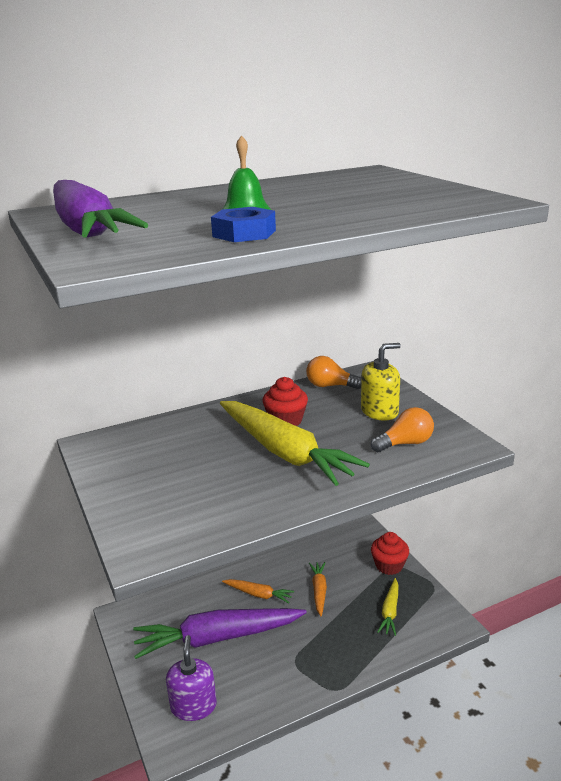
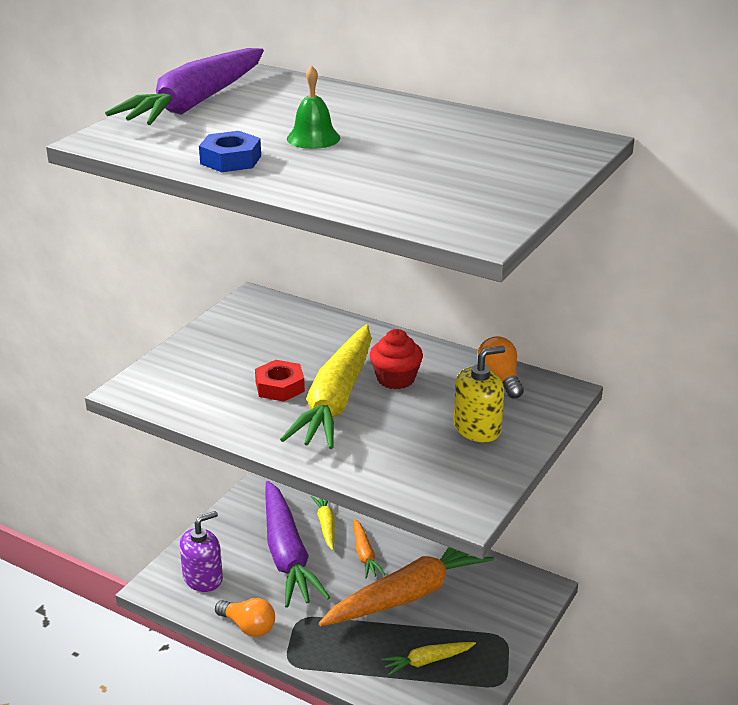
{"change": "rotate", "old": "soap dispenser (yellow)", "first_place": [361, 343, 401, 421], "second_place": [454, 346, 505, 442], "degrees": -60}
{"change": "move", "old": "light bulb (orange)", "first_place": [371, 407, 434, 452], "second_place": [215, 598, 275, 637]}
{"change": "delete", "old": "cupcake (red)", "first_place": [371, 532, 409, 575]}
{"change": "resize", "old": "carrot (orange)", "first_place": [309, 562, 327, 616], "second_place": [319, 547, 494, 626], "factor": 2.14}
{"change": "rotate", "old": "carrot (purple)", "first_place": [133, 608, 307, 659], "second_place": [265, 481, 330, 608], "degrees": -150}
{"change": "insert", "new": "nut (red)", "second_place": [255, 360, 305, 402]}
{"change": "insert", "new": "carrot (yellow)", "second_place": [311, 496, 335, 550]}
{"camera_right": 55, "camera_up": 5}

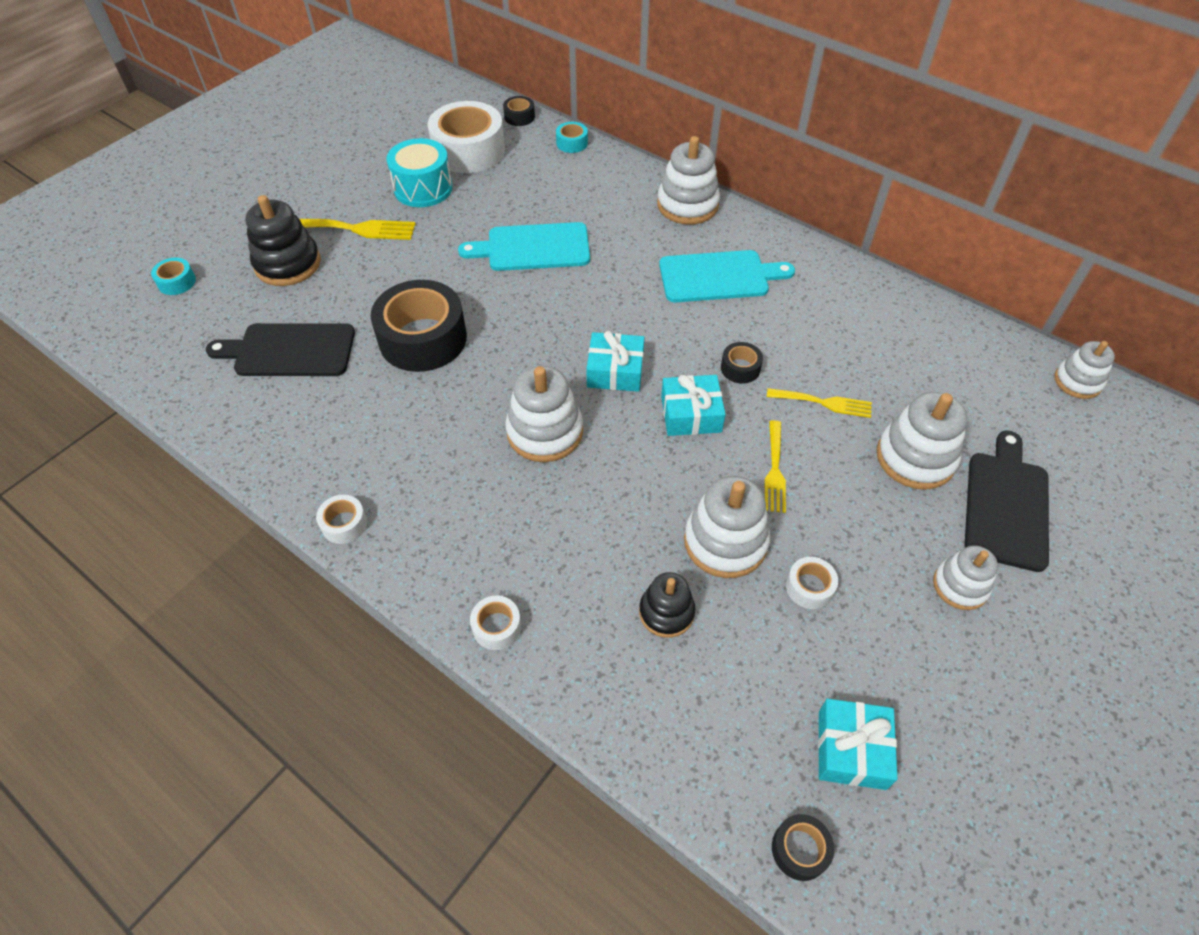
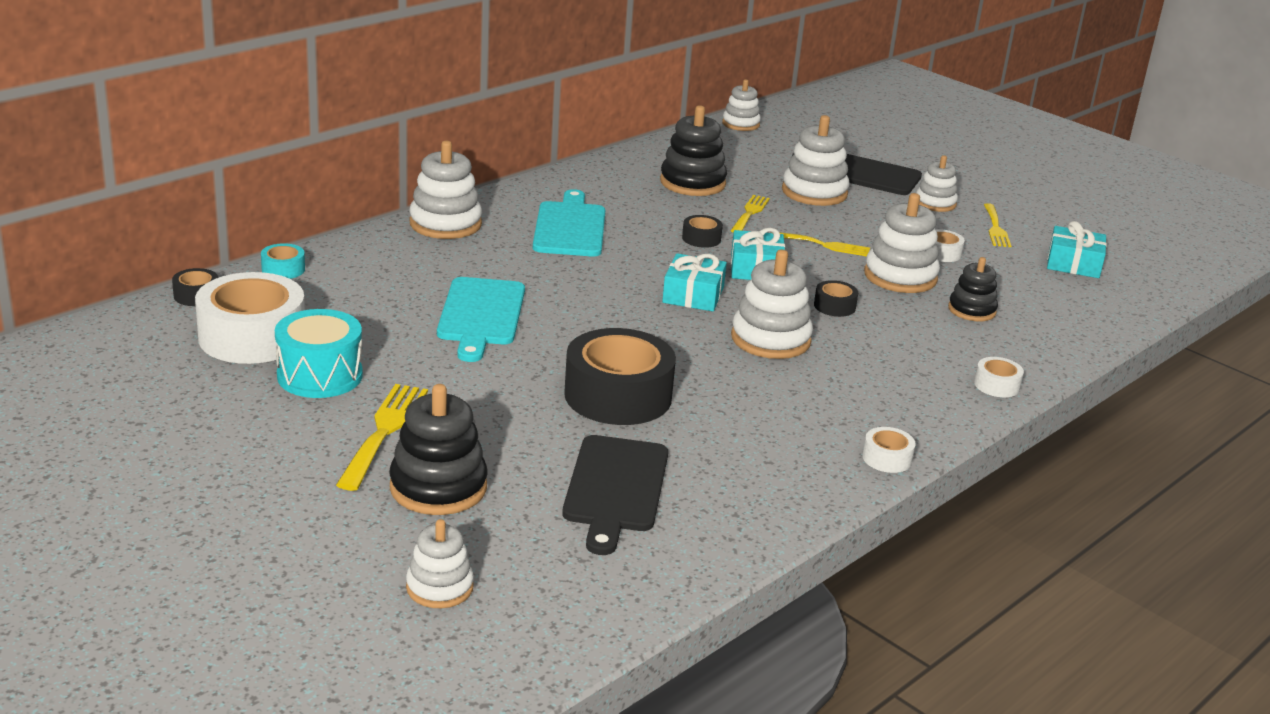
{"change": "replace", "old": "tape (turquoise)", "new": "stacking toy (white)", "first_place": [151, 258, 196, 295], "second_place": [406, 519, 474, 608]}
{"change": "move", "old": "tape (black)", "first_place": [772, 814, 834, 881], "second_place": [814, 280, 858, 317]}
{"change": "insert", "new": "stacking toy (black)", "second_place": [660, 105, 727, 196]}
{"change": "insert", "new": "fork (yellow)", "second_place": [984, 203, 1011, 247]}
{"camera_right": -85, "camera_up": -25}

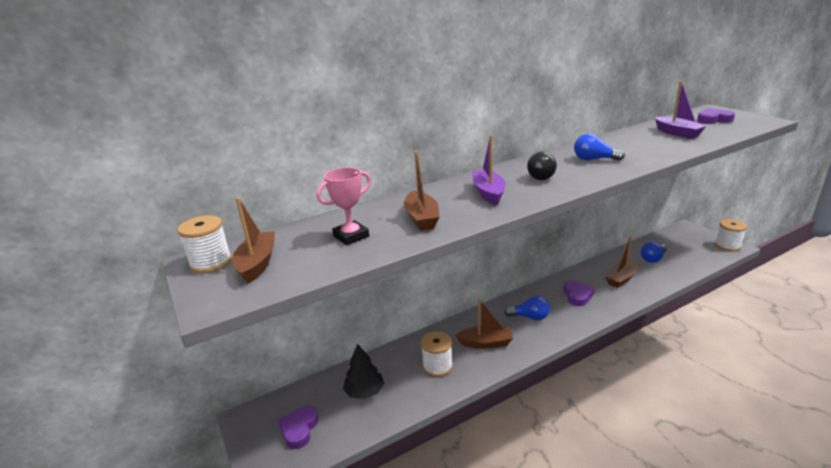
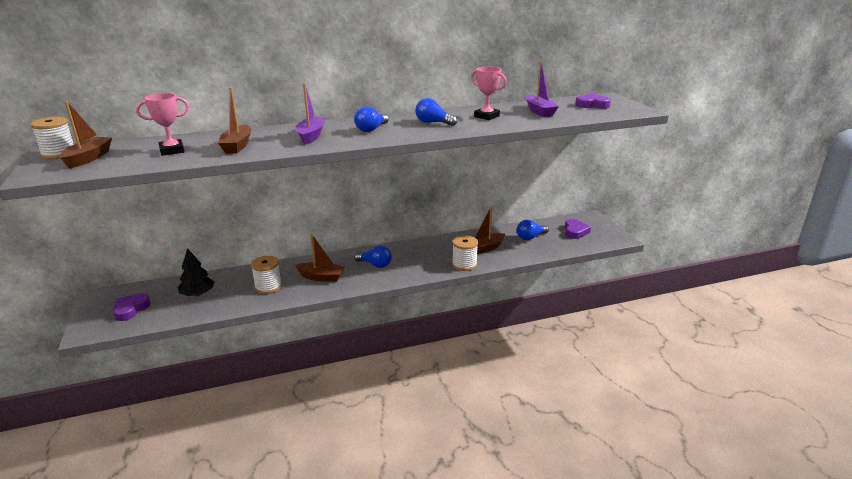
{"change": "recolor", "old": "light bulb (black)", "new": "light bulb (blue)", "first_place": [527, 151, 557, 180], "second_place": [354, 106, 389, 132]}
{"change": "move", "old": "spool (white)", "first_place": [715, 219, 747, 251], "second_place": [452, 235, 478, 271]}
{"change": "move", "old": "heart (purple)", "first_place": [563, 280, 595, 306], "second_place": [565, 219, 591, 239]}
{"change": "insert", "new": "trophy (pink)", "second_place": [471, 67, 507, 120]}
{"camera_right": 10, "camera_up": 0}

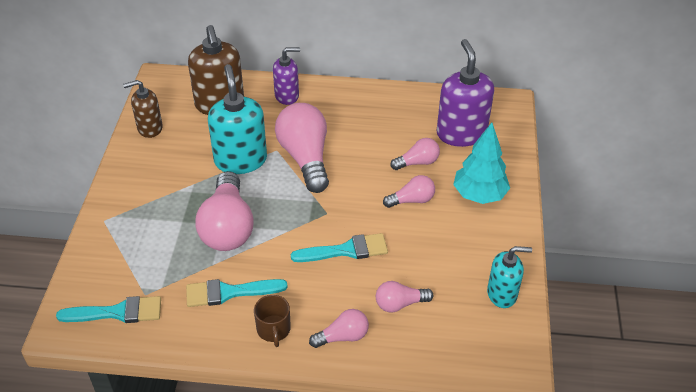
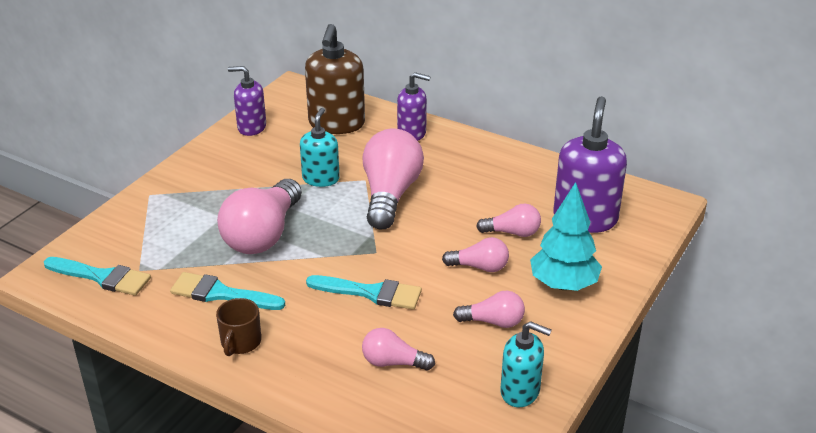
{"change": "resize", "old": "soap dispenser (turquoise)", "first_place": [208, 64, 267, 174], "second_place": [300, 108, 340, 187], "factor": 0.62}
{"change": "recolor", "old": "soap dispenser (brown)", "new": "soap dispenser (purple)", "first_place": [123, 80, 163, 138], "second_place": [228, 66, 266, 136]}
{"change": "move", "old": "light bulb (pink)", "first_place": [309, 309, 369, 348], "second_place": [453, 291, 525, 328]}
{"camera_right": 25, "camera_up": -10}

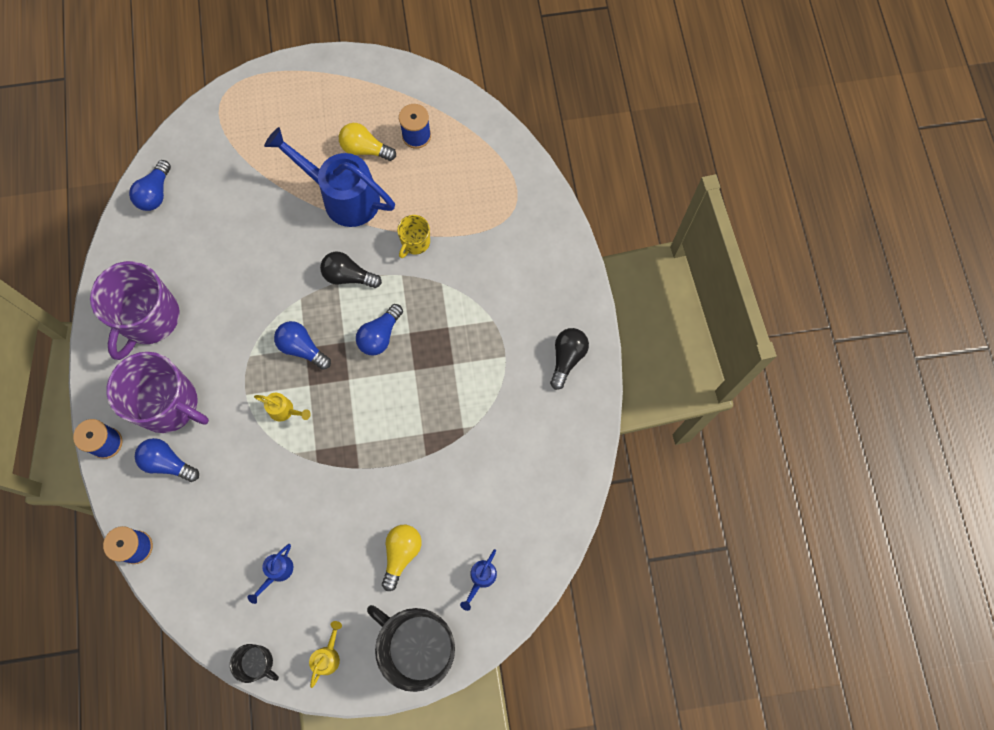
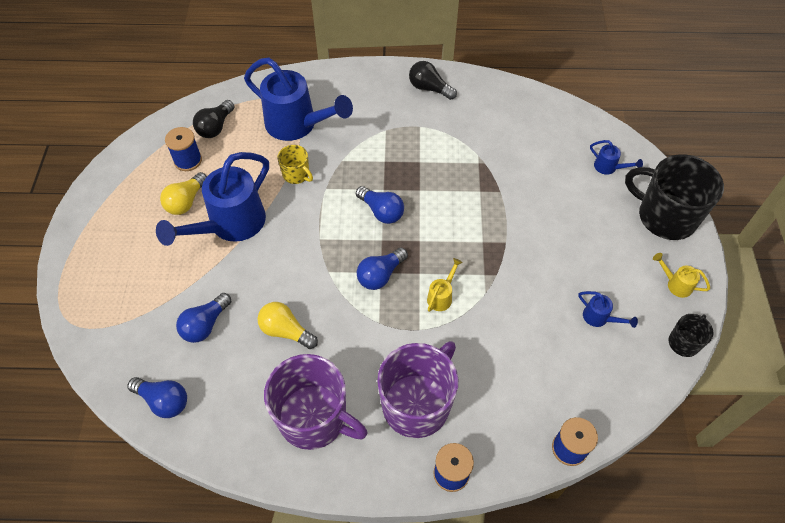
{"change": "move", "old": "light bulb (black)", "first_place": [320, 252, 382, 288], "second_place": [193, 100, 234, 138]}
{"change": "move", "old": "light bulb (blue)", "first_place": [135, 438, 199, 482], "second_place": [176, 293, 231, 343]}
{"change": "move", "old": "light bulb (yellow)", "first_place": [382, 525, 422, 591], "second_place": [257, 302, 318, 349]}
{"change": "rotate", "old": "mug (black)", "first_place": [367, 605, 455, 692], "second_place": [625, 154, 724, 240], "degrees": 75}
{"change": "insert", "new": "watering can (blue)", "second_place": [244, 58, 353, 141]}
{"camera_right": -80, "camera_up": -15}

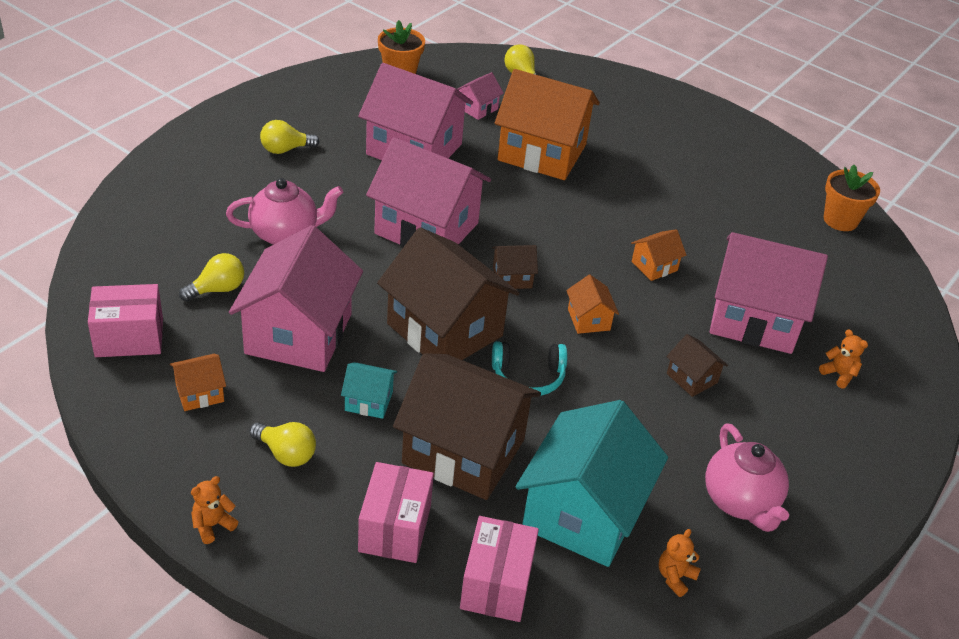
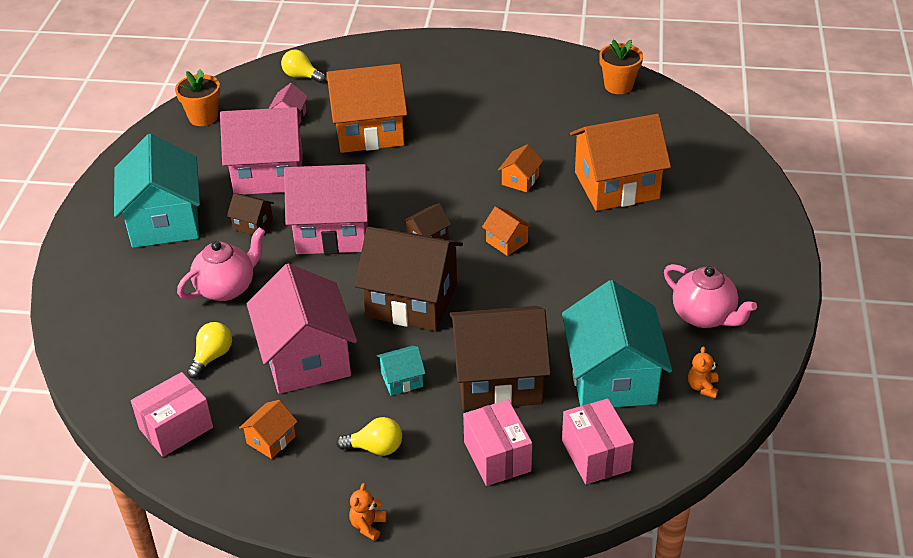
{"change": "replace", "old": "light bulb (yellow)", "new": "house (turquoise)", "first_place": [260, 120, 320, 154], "second_place": [114, 134, 200, 248]}
{"change": "recolor", "old": "house (pink)", "new": "house (orange)", "first_place": [710, 232, 828, 354], "second_place": [570, 114, 671, 211]}
{"change": "delete", "old": "teddy bear (orange)", "first_place": [819, 329, 868, 389]}
{"change": "move", "old": "house (brown)", "first_place": [666, 334, 728, 397], "second_place": [227, 193, 274, 235]}
{"change": "delete", "old": "headphones (turquoise)", "first_place": [492, 341, 567, 396]}
{"camera_right": -25, "camera_up": 0}

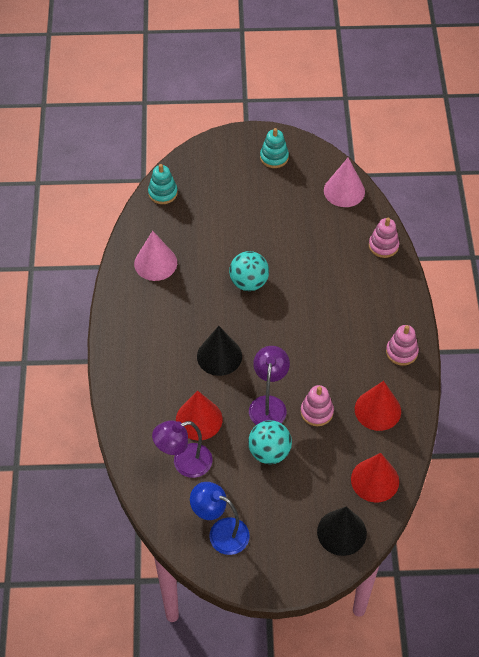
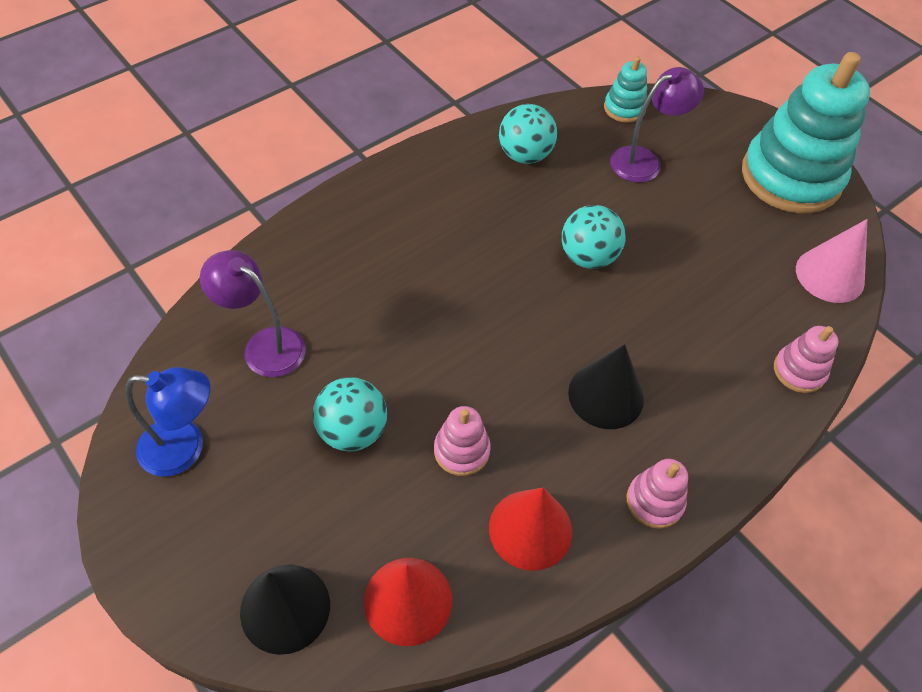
{"change": "resize", "old": "stacking toy (turquoise)", "first_place": [260, 128, 289, 168], "second_place": [742, 52, 870, 213], "factor": 2.26}
{"change": "replace", "old": "cone (pink)", "new": "ball (turquoise)", "first_place": [134, 231, 177, 281], "second_place": [499, 104, 557, 164]}
{"change": "move", "old": "cone (black)", "first_place": [197, 326, 242, 376], "second_place": [568, 344, 644, 429]}
{"change": "move", "old": "lamp (purple)", "first_place": [249, 346, 290, 425], "second_place": [610, 67, 704, 183]}
{"change": "delete", "old": "cone (red)", "first_place": [176, 390, 223, 440]}
{"change": "rotate", "old": "lamp (blue)", "first_place": [190, 482, 250, 555], "second_place": [125, 367, 210, 477], "degrees": 105}
{"camera_right": 50, "camera_up": 0}

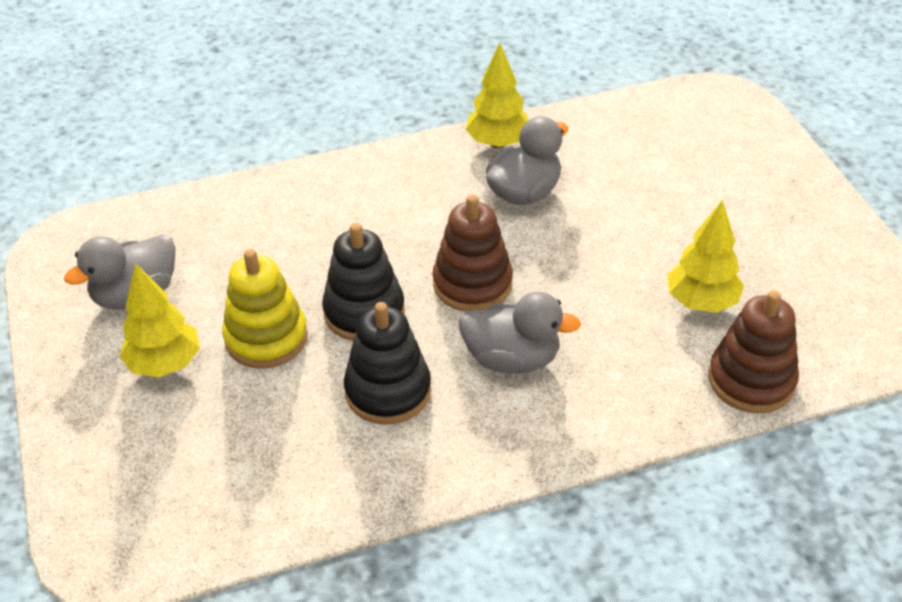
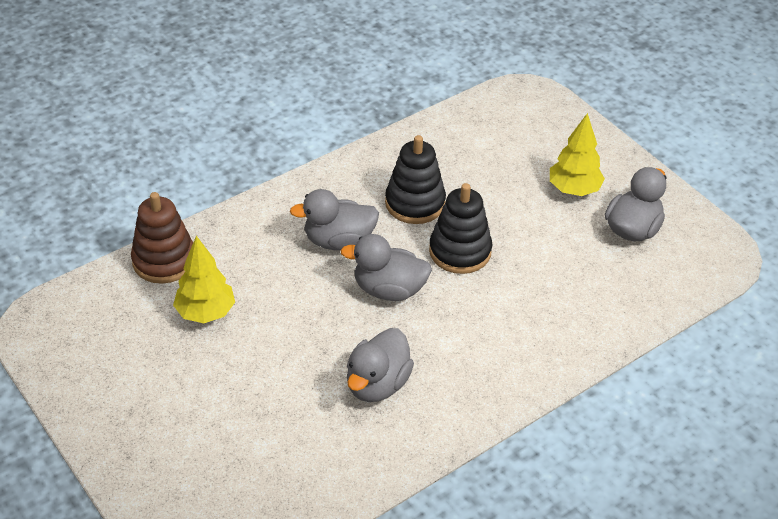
{"change": "delete", "old": "tree (yellow)", "first_place": [465, 43, 529, 148]}
{"change": "replace", "old": "stacking toy (brown)", "new": "duck (grey)", "first_place": [433, 194, 513, 312], "second_place": [340, 234, 432, 301]}
{"change": "delete", "old": "stacking toy (yellow)", "first_place": [222, 249, 308, 369]}
{"camera_right": 160, "camera_up": 0}

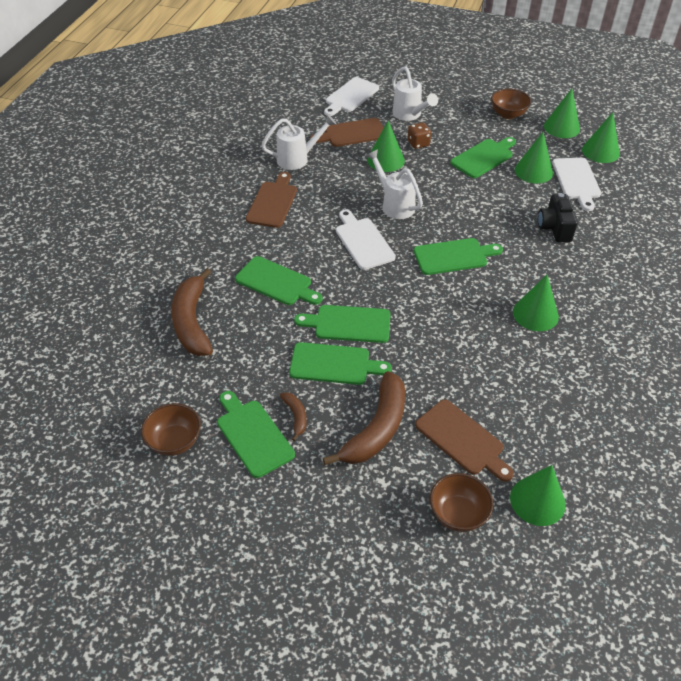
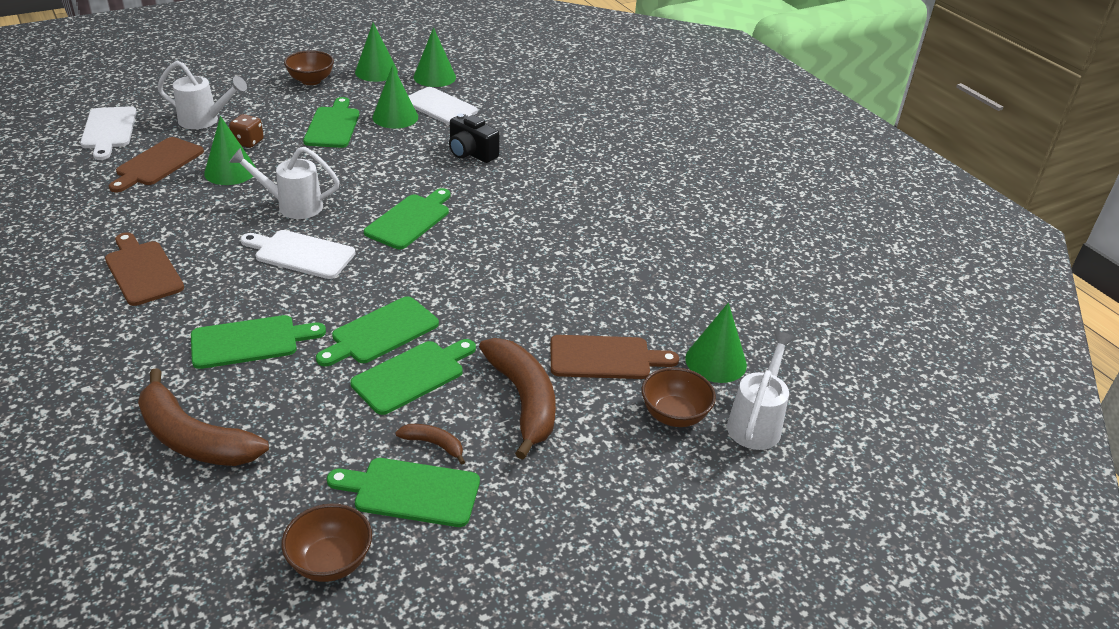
{"change": "move", "old": "watering can (white)", "first_place": [261, 114, 336, 170], "second_place": [727, 331, 796, 450]}
{"change": "delete", "old": "cone (green)", "first_place": [513, 275, 559, 331]}
{"camera_right": -50, "camera_up": -10}

